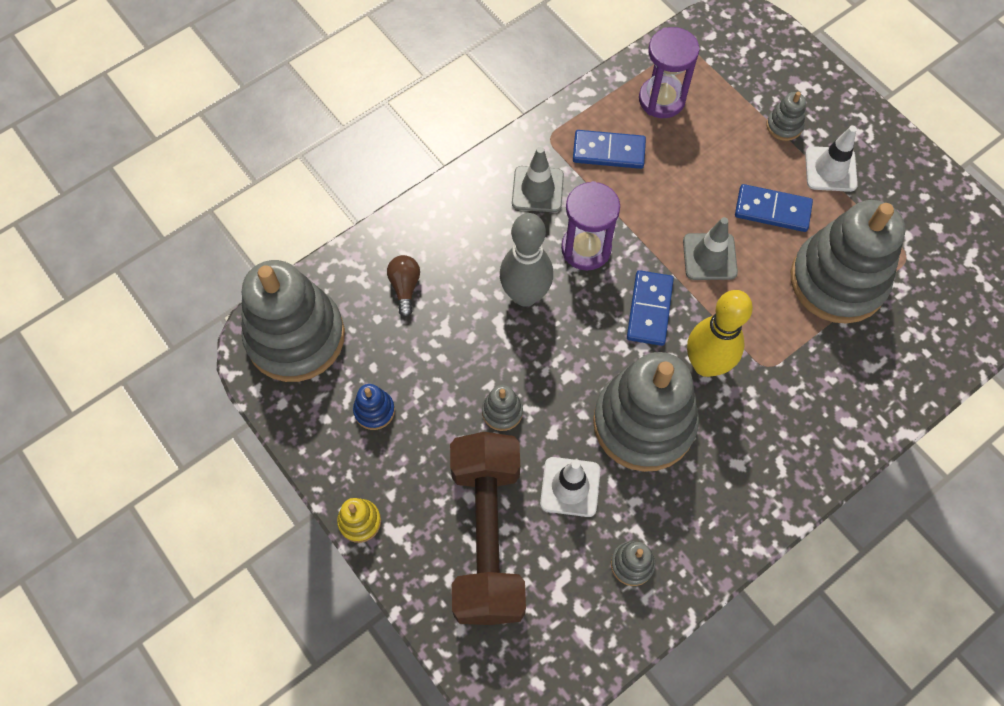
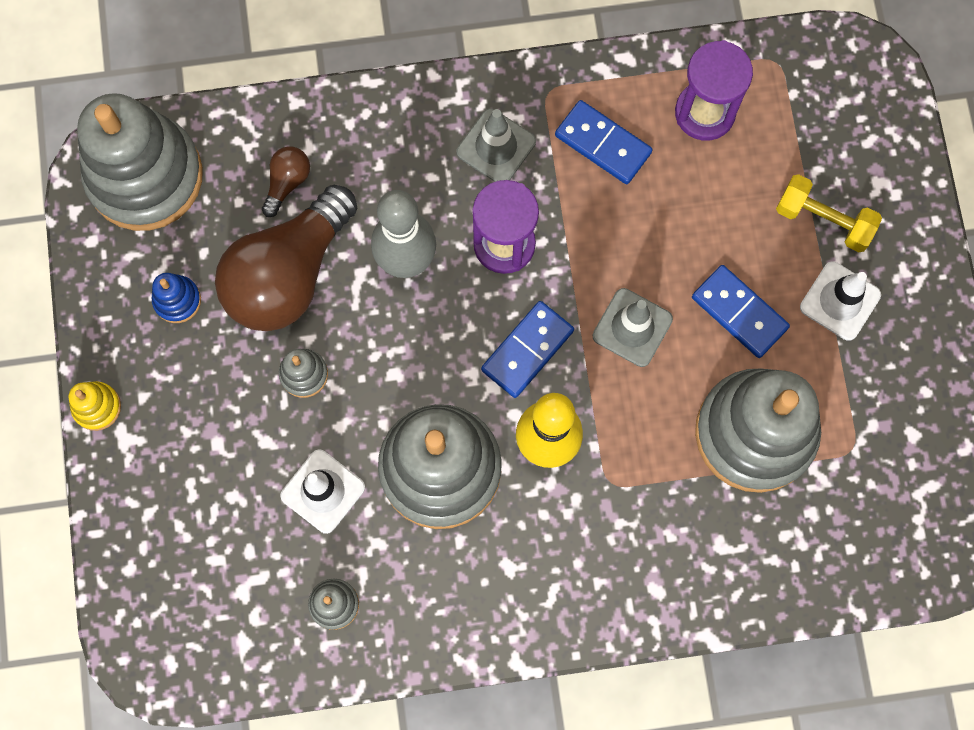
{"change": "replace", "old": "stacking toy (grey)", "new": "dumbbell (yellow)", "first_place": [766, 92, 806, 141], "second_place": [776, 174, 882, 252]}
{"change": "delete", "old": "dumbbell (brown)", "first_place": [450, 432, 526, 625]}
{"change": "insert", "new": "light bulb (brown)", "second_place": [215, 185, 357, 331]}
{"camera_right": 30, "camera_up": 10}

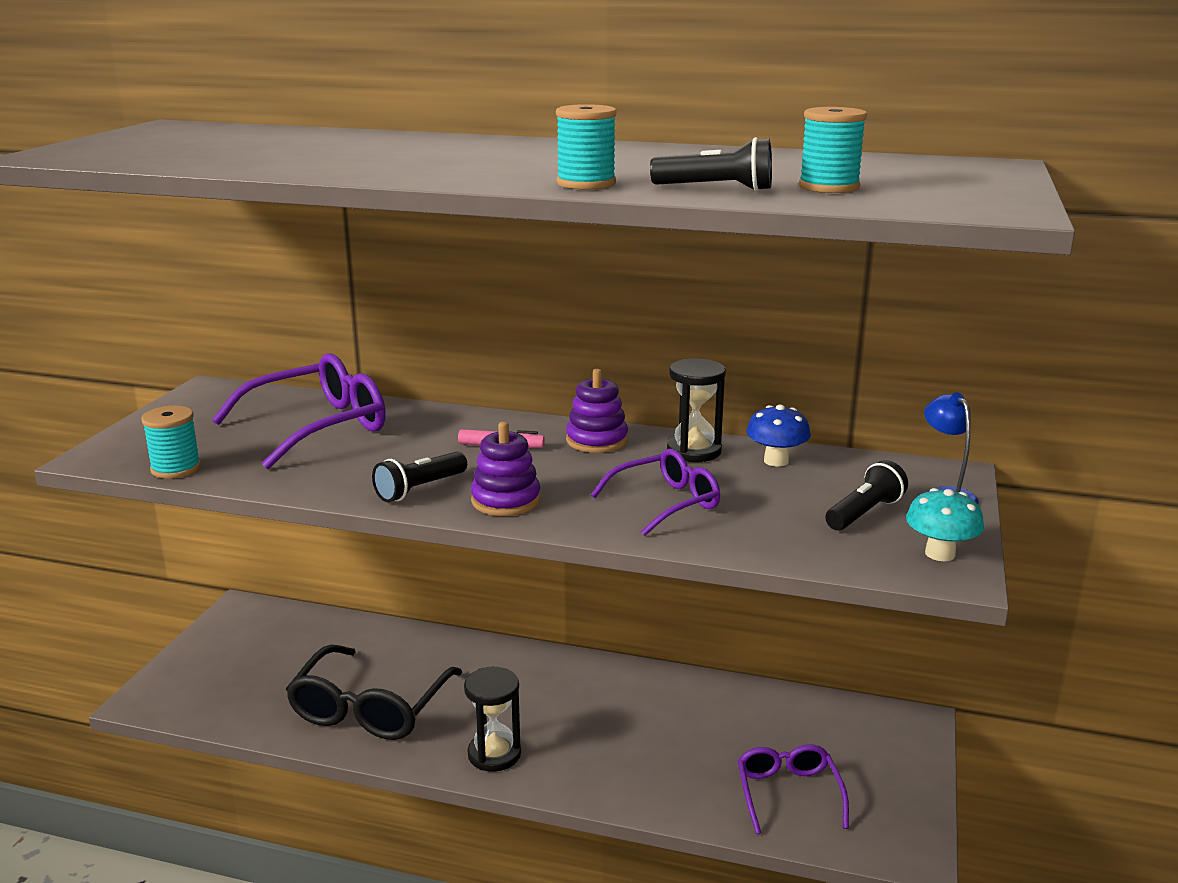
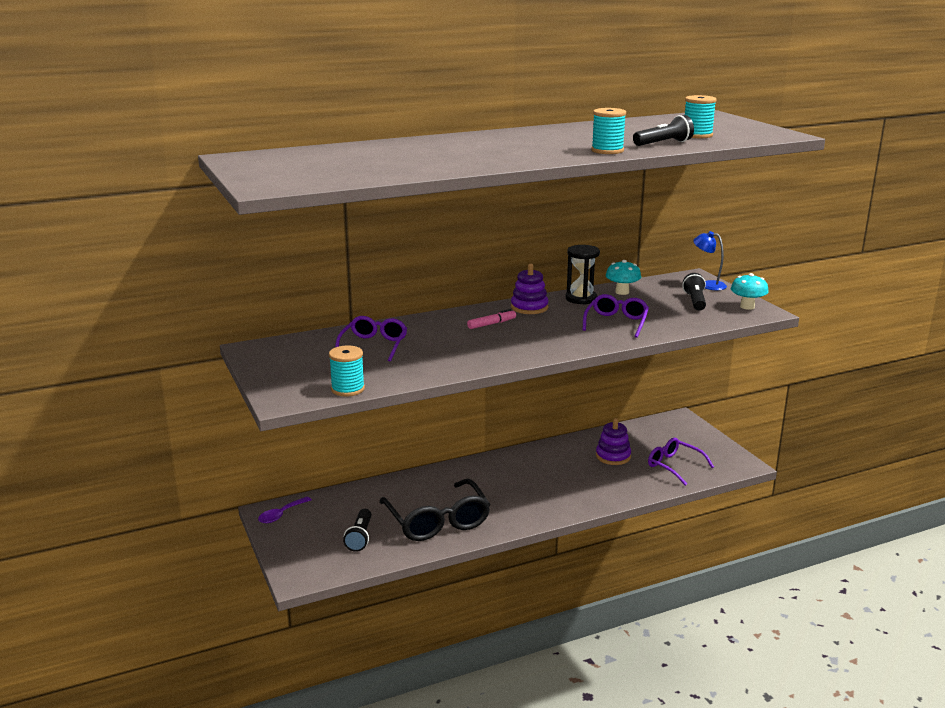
{"change": "resize", "old": "glasses (purple)", "first_place": [212, 353, 386, 469], "second_place": [335, 316, 407, 362], "factor": 0.62}
{"change": "recolor", "old": "mushroom (blue)", "new": "mushroom (turquoise)", "first_place": [746, 404, 811, 467], "second_place": [606, 260, 641, 295]}
{"change": "move", "old": "stacking toy (purple)", "first_place": [471, 421, 541, 516], "second_place": [596, 418, 631, 465]}
{"change": "move", "old": "flashlight (black)", "first_place": [372, 452, 467, 502], "second_place": [343, 509, 372, 552]}
{"change": "delete", "old": "hourglass (black)", "first_place": [464, 667, 521, 772]}
{"change": "insert", "new": "spoon (purple)", "second_place": [258, 496, 312, 523]}
{"camera_right": -40, "camera_up": 0}

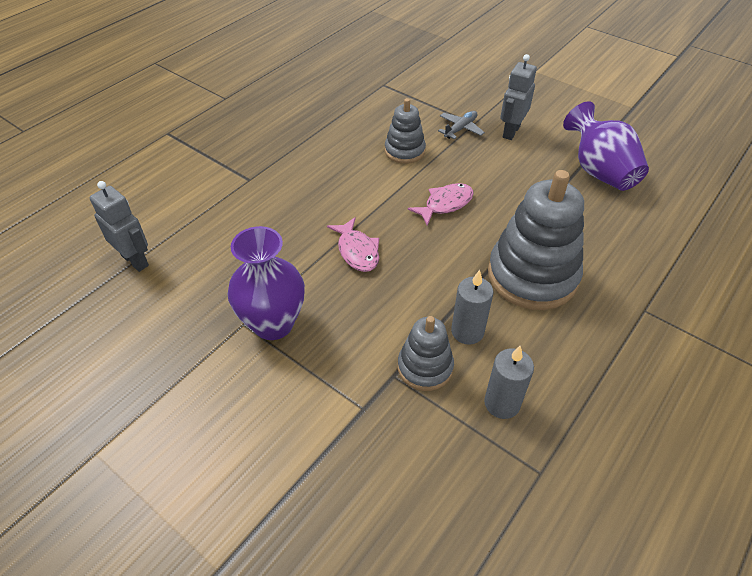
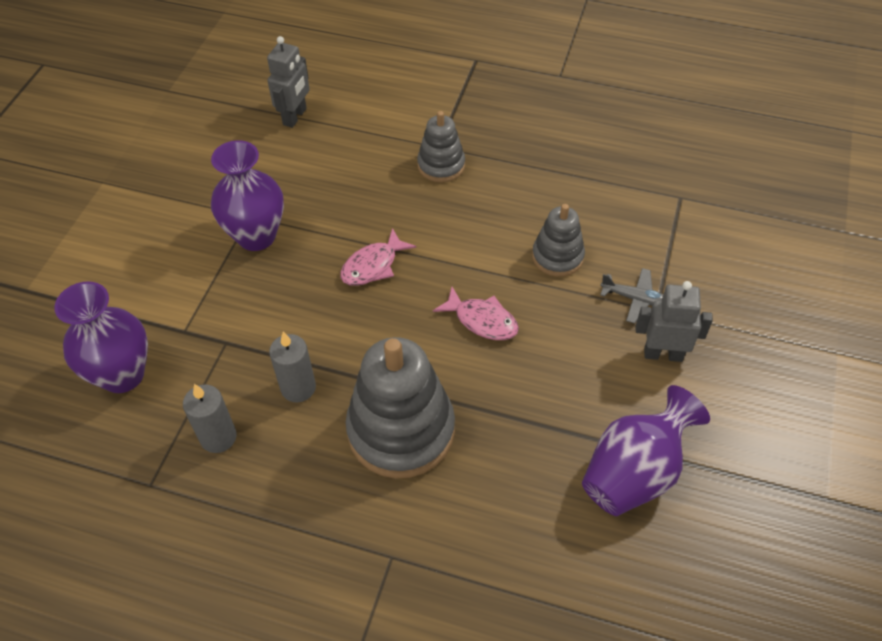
{"change": "move", "old": "stacking toy (grey)", "first_place": [398, 316, 454, 391], "second_place": [417, 111, 465, 182]}
{"change": "insert", "new": "vase (purple)", "second_place": [54, 281, 148, 393]}
{"camera_right": 70, "camera_up": 5}

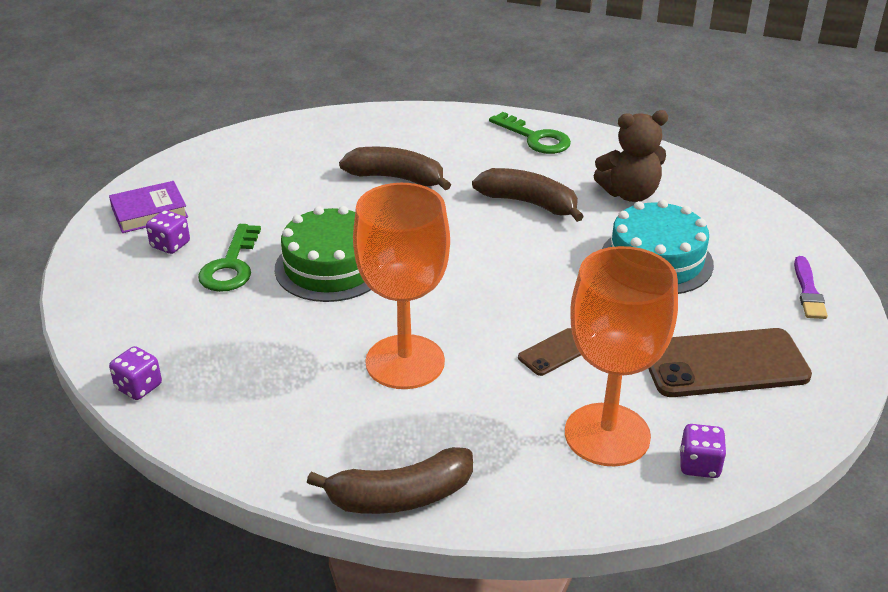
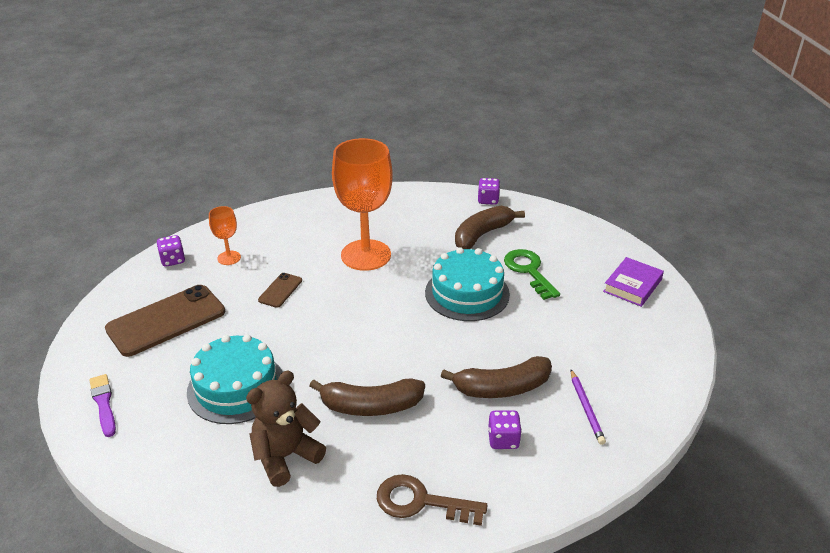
{"change": "recolor", "old": "key (green)", "new": "key (brown)", "first_place": [489, 112, 571, 154], "second_place": [377, 474, 488, 526]}
{"change": "recolor", "old": "cake (green)", "new": "cake (turquoise)", "first_place": [275, 206, 371, 302], "second_place": [425, 247, 510, 321]}
{"change": "move", "old": "dice (purple)", "first_place": [146, 210, 190, 254], "second_place": [488, 410, 522, 449]}
{"change": "resize", "old": "goblet (orange)", "first_place": [565, 246, 678, 466], "second_place": [209, 206, 241, 265], "factor": 0.46}
{"change": "move", "old": "banana (brown)", "first_place": [307, 447, 473, 514], "second_place": [455, 206, 525, 249]}
{"change": "insert", "new": "pencil (purple)", "second_place": [571, 370, 606, 445]}
{"camera_right": 150, "camera_up": 0}

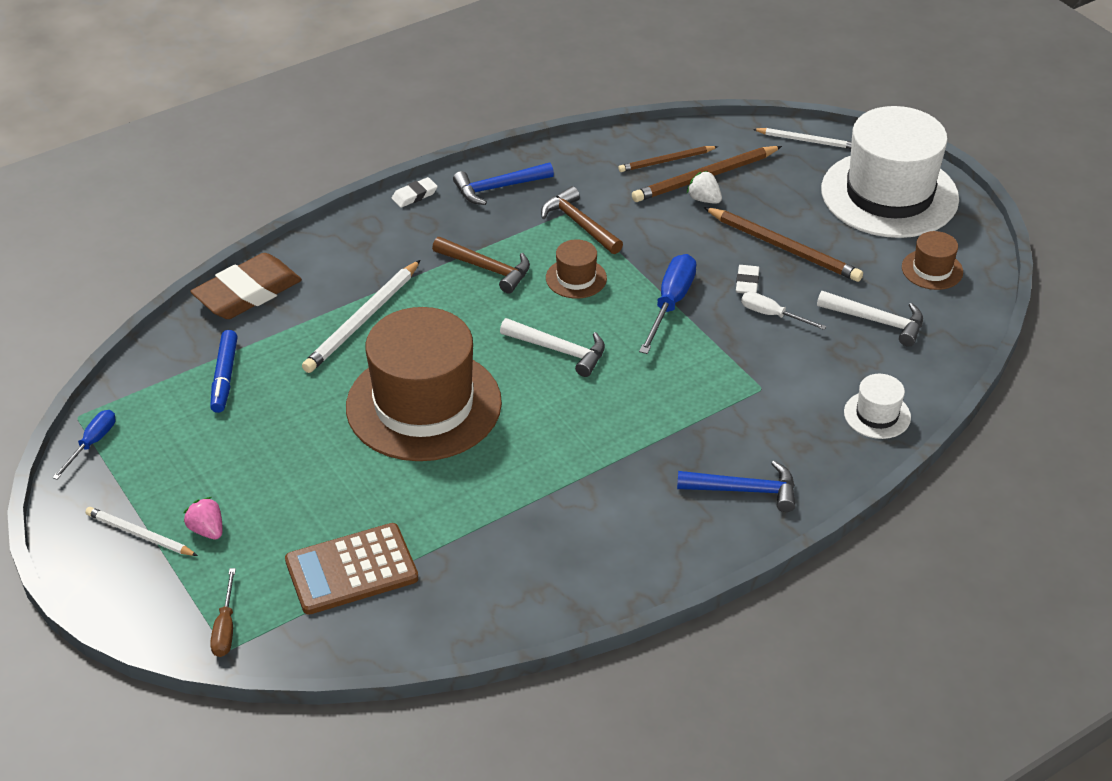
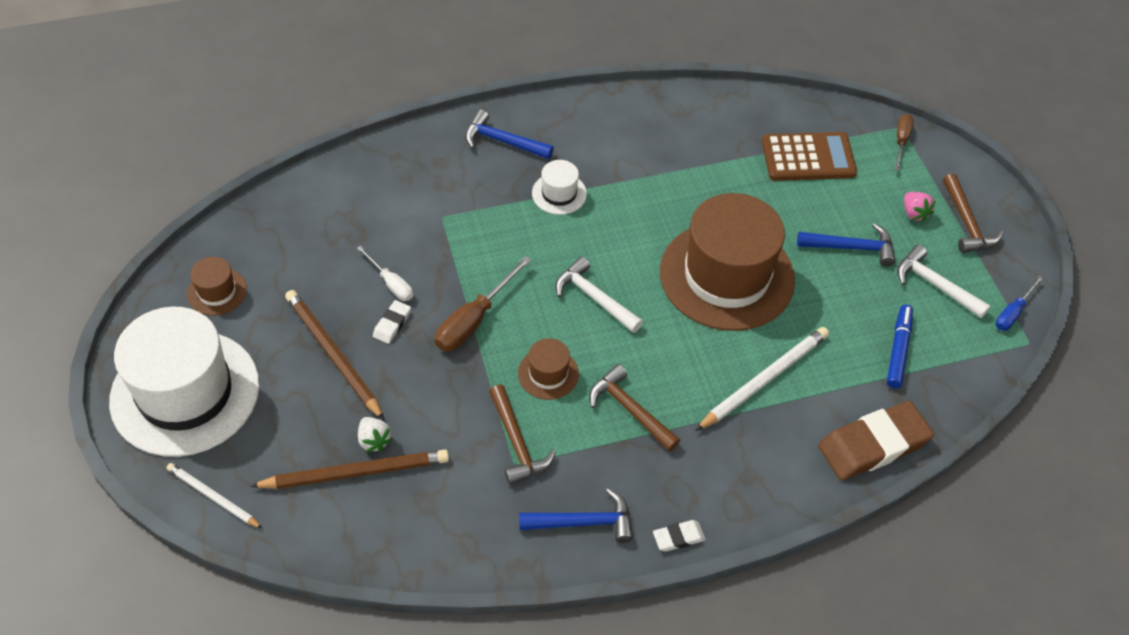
{"change": "delete", "old": "pencil (brown)", "first_place": [618, 146, 718, 172]}
{"change": "recolor", "old": "screwdriver (blue)", "new": "screwdriver (brown)", "first_place": [639, 254, 696, 354], "second_place": [435, 256, 531, 351]}
{"change": "move", "old": "hammer (white)", "first_place": [817, 291, 923, 347], "second_place": [897, 245, 990, 318]}
{"change": "move", "old": "hat (white)", "first_place": [844, 374, 911, 439], "second_place": [532, 160, 587, 215]}
{"change": "replace", "old": "pencil (white)", "new": "hammer (brown)", "first_place": [85, 507, 198, 556], "second_place": [943, 173, 1003, 253]}
{"change": "insert", "new": "hammer (blue)", "second_place": [797, 223, 895, 266]}
{"camera_right": -165, "camera_up": 10}

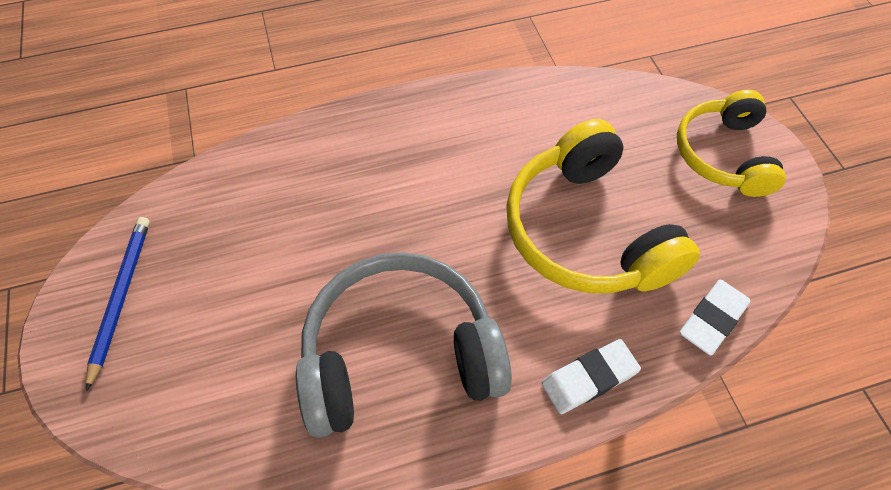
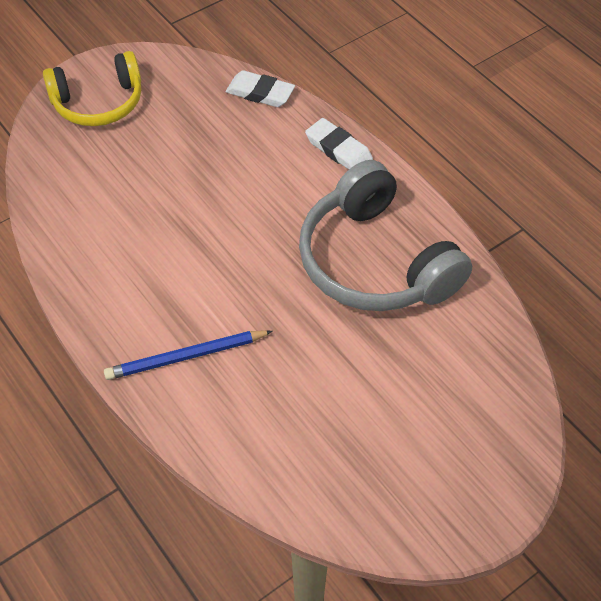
{"change": "delete", "old": "headphones (yellow)", "first_place": [506, 119, 700, 293]}
{"change": "move", "old": "pencil (blue)", "first_place": [86, 217, 150, 392], "second_place": [104, 330, 273, 380]}
{"camera_right": -110, "camera_up": -5}

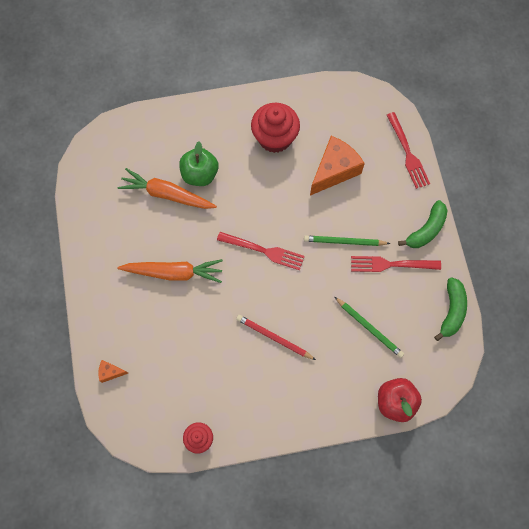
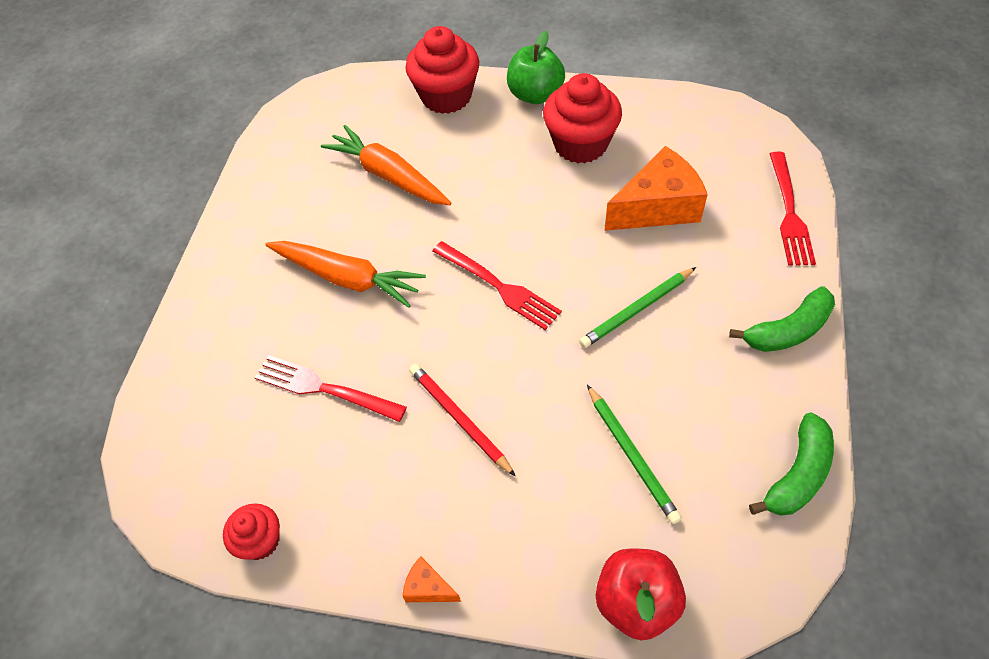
{"change": "move", "old": "apple (green)", "first_place": [179, 141, 218, 186], "second_place": [507, 31, 565, 104]}
{"change": "rotate", "old": "pencil (green)", "first_place": [304, 235, 390, 246], "second_place": [579, 267, 696, 348], "degrees": -60}
{"change": "move", "old": "fork (red)", "first_place": [351, 256, 441, 272], "second_place": [254, 355, 407, 422]}
{"change": "move", "old": "cheese (orange)", "first_place": [98, 360, 128, 383], "second_place": [402, 556, 461, 602]}
{"change": "insert", "new": "cupcake (red)", "second_place": [406, 26, 479, 114]}
{"camera_right": 25, "camera_up": -15}

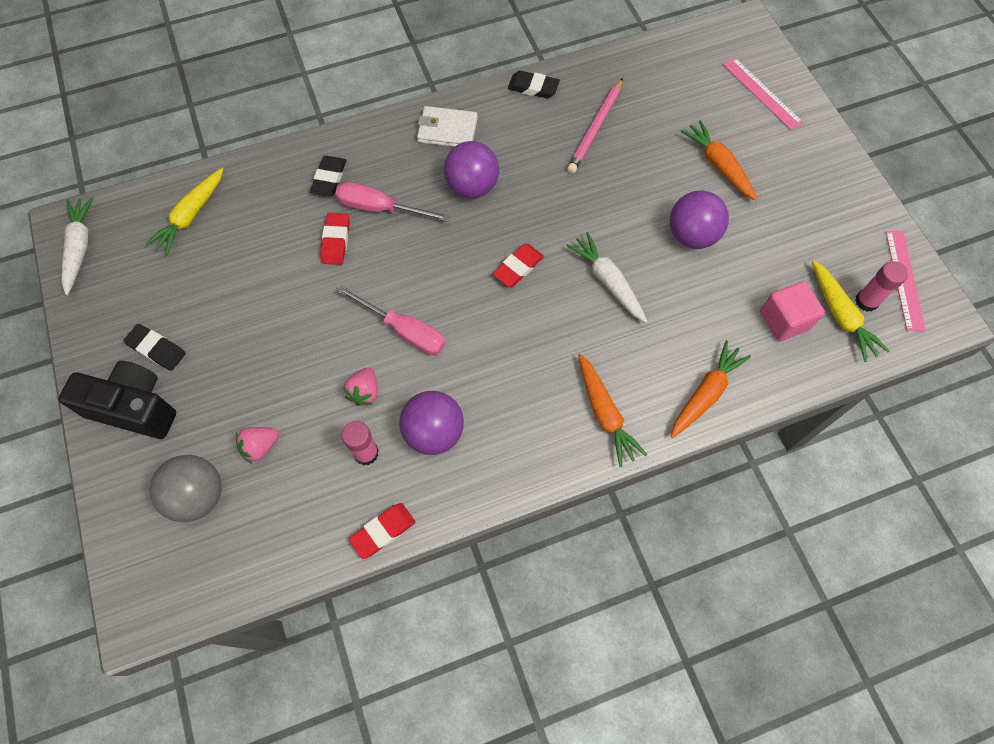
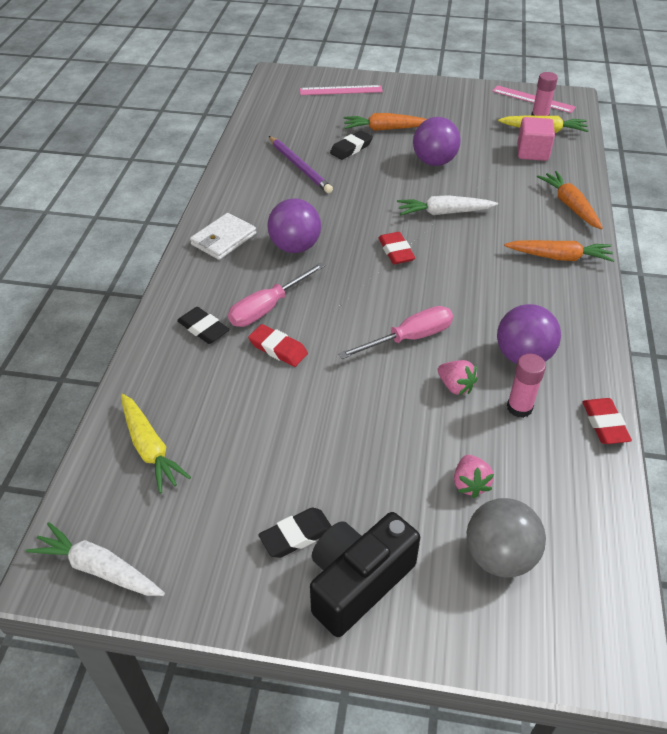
{"change": "move", "old": "eraser (black)", "first_place": [508, 71, 560, 98], "second_place": [330, 130, 373, 160]}
{"change": "recolor", "old": "pencil (pink)", "new": "pencil (purple)", "first_place": [567, 78, 623, 174], "second_place": [269, 136, 333, 193]}
{"camera_right": -60, "camera_up": -20}

